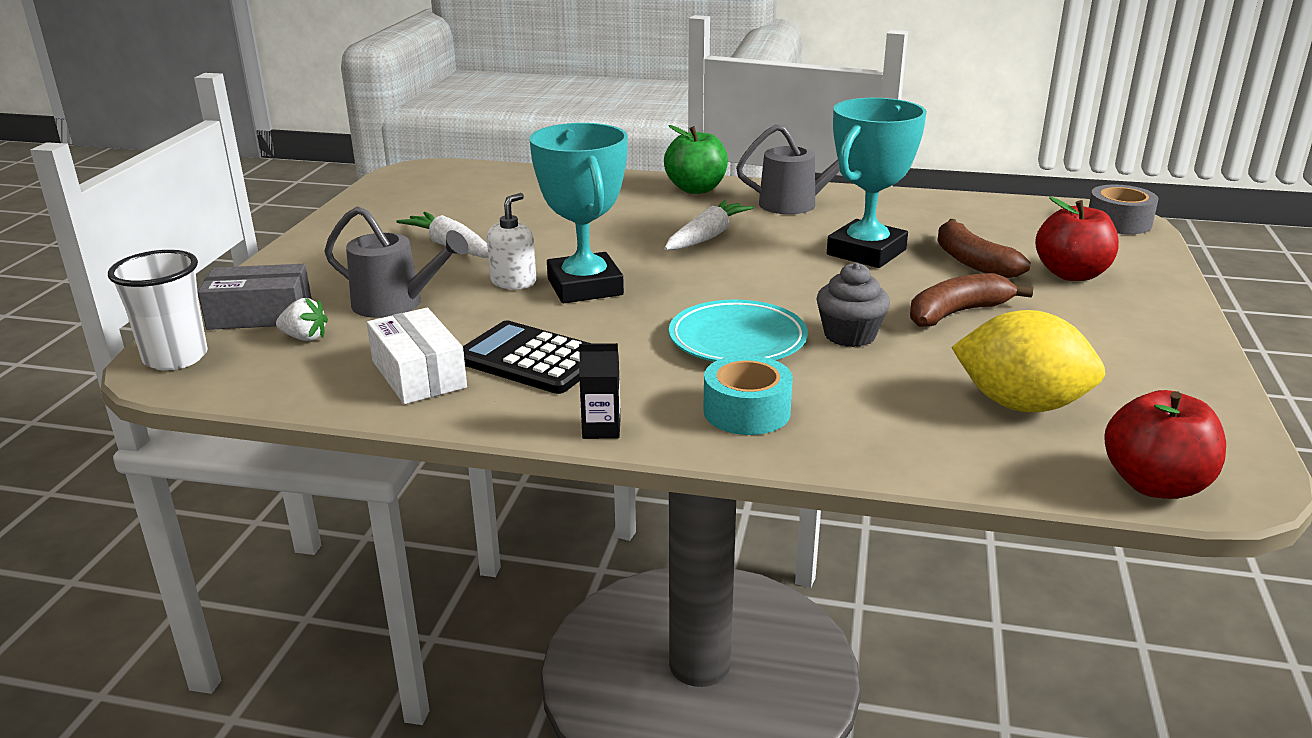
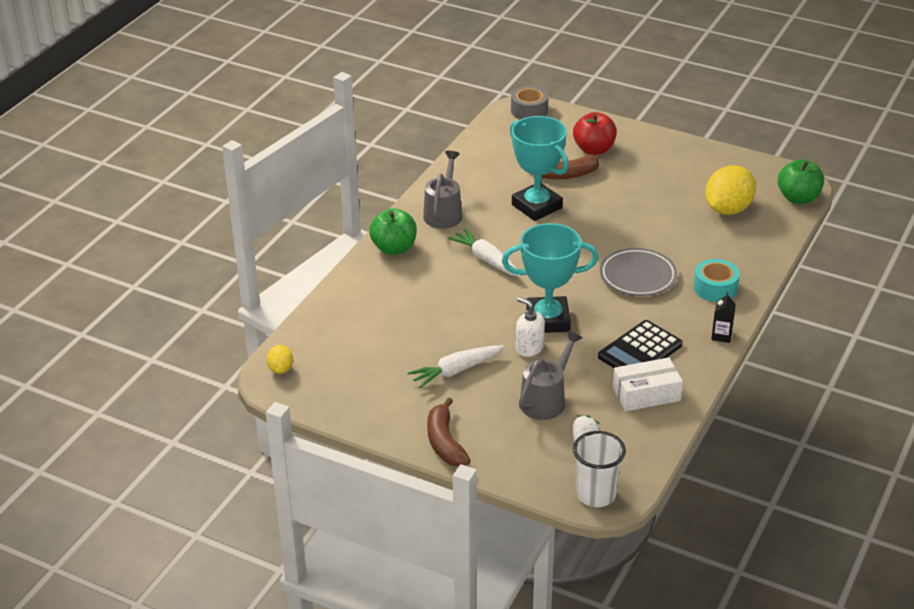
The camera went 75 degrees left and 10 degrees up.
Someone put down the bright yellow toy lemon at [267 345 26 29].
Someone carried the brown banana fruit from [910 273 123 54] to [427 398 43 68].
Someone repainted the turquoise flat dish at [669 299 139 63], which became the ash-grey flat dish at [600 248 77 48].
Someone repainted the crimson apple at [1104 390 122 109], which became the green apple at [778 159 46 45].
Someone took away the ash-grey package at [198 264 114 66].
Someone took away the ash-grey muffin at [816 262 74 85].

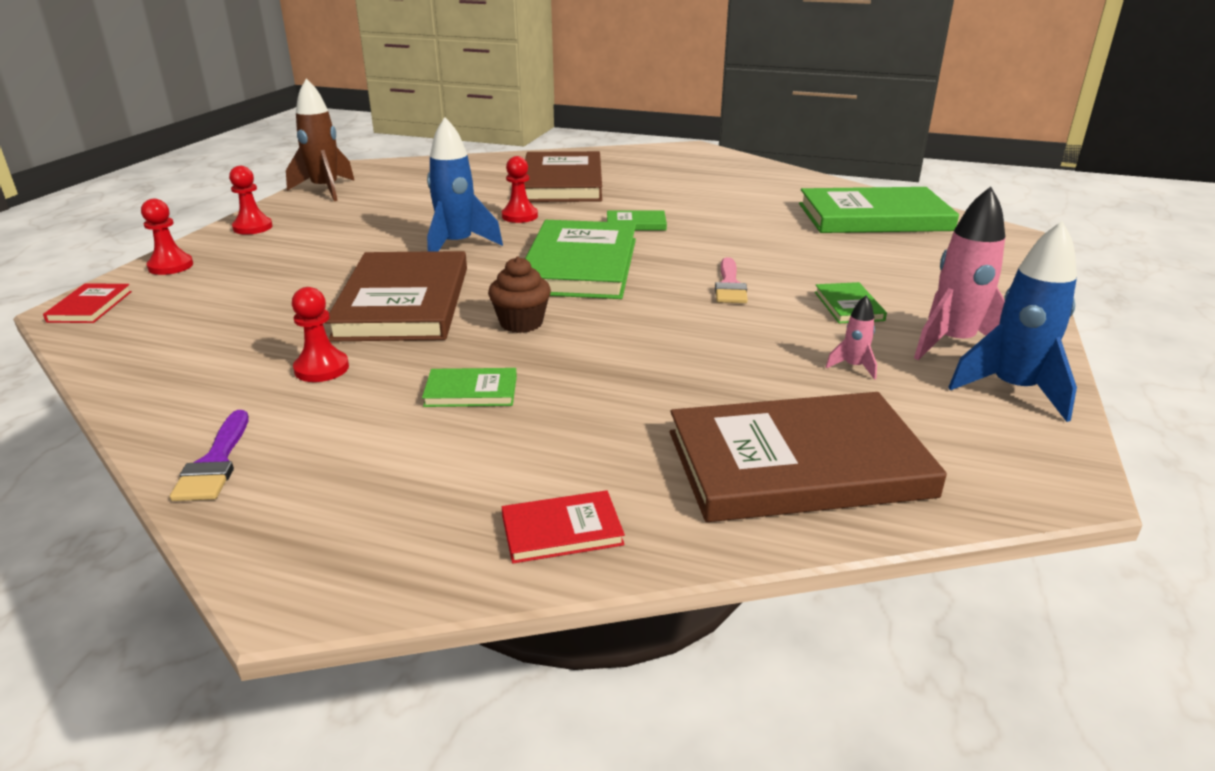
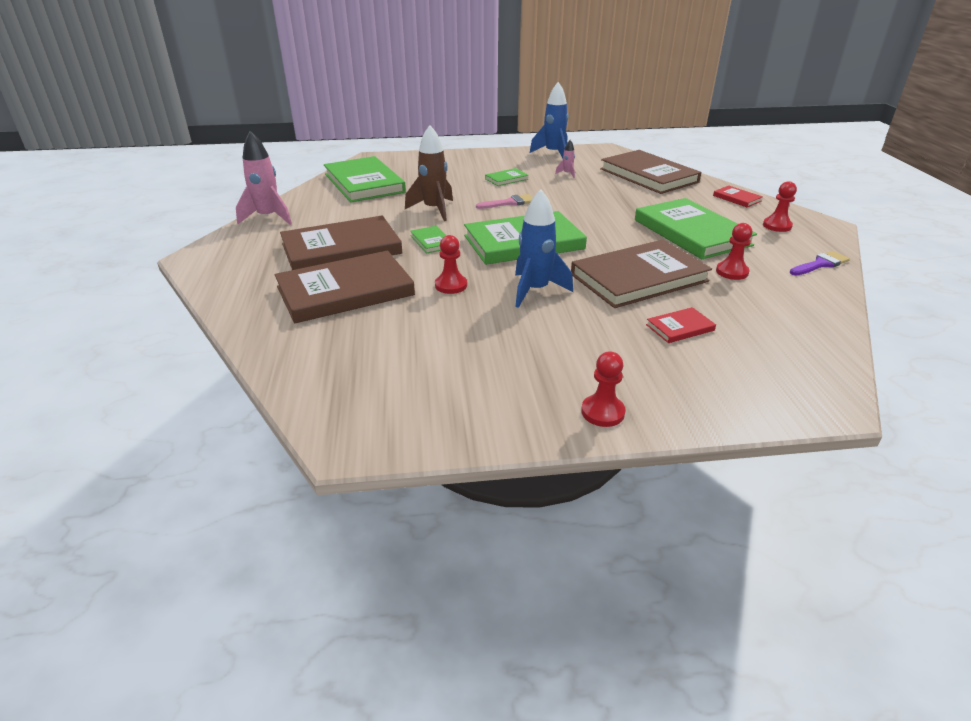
The camera went 115 degrees left and 5 degrees up.
Someone carried the rose-pink toy rocket from [914 186 91 174] to [236 131 56 94].
Someone put down the brown hardback at [280 216 122 54].
Someone carried the brown toy rocket from [286 79 69 122] to [405 125 48 96].
Someone scaled the green hardback at [422 368 95 39] by 2.31.
Someone carried the crimson hardback from [43 283 89 40] to [646 307 70 36].
Someone carried the crimson game pawn from [141 199 52 76] to [763 181 34 51].
Someone took away the brown muffin at [488 257 63 76].

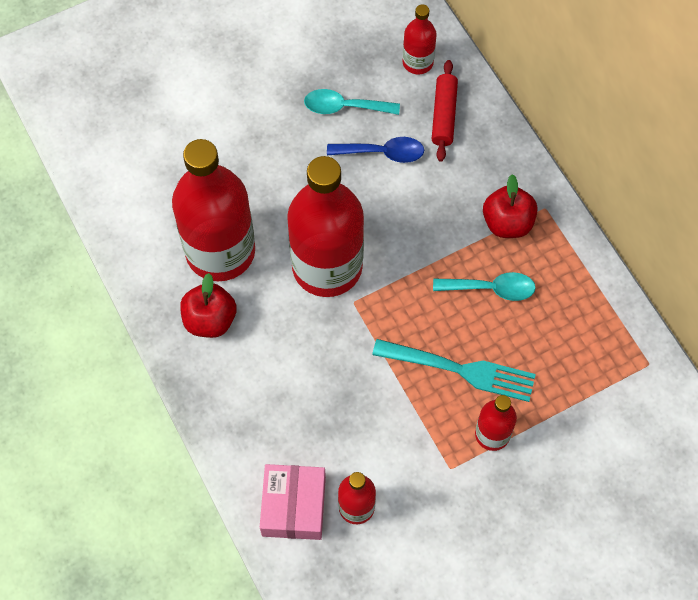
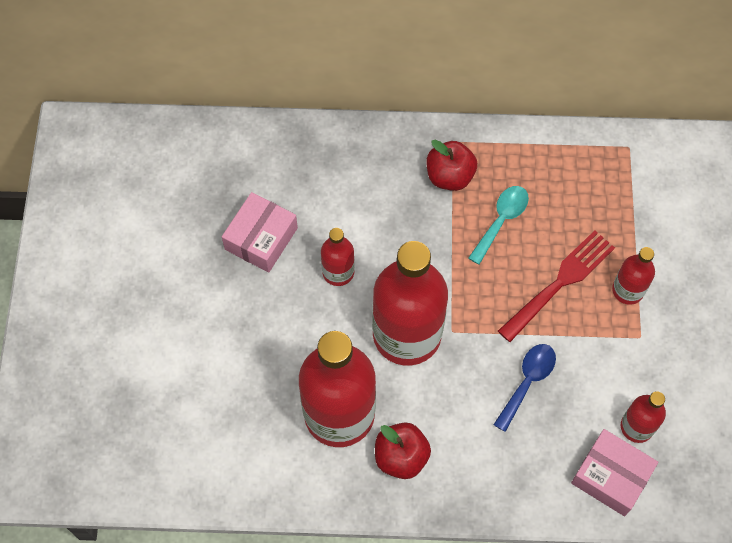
The camera went 60 degrees left and 0 degrees up.
Someone swapped the turquoise teaspoon at [304 89 96 26] for the rose-pink package at [222 192 76 80].
Someone carried the crimson drink bottle from [402 5 35 69] to [321 228 34 58].
Someone carried the cobalt teaspoon from [327 137 97 26] to [493 344 63 88].
Someone repainted the turquoise fork at [372 339 164 63], which became the crimson fork at [498 230 117 112].
Someone took away the crimson rolling pin at [432 60 26 102].

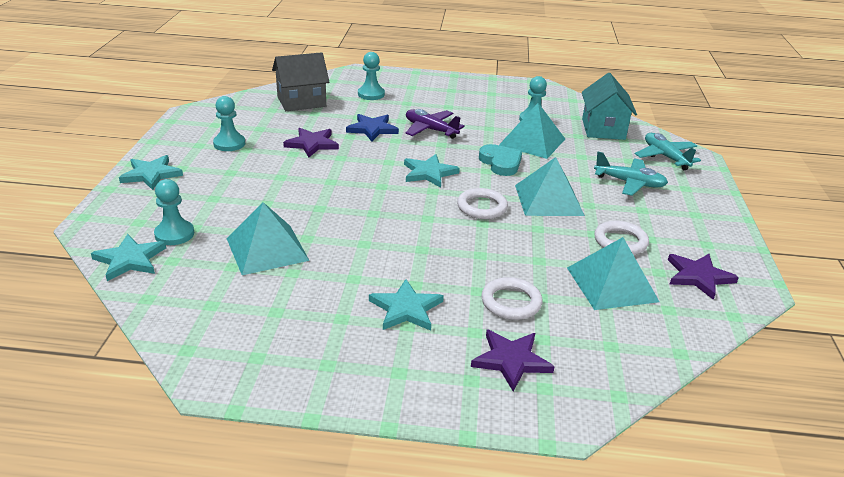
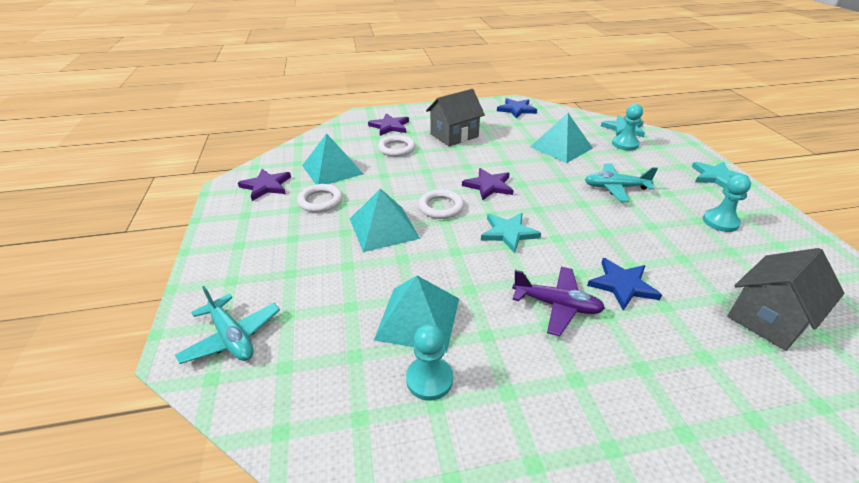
The camera went 165 degrees right and 5 degrees up.
Someone swapped the turquoise star shape at [369 279 75 51] for the ash-grey house at [426 89 59 57].
Someone carried the purple star shape from [283 128 56 29] to [462 168 51 32].
Someone put down the cobalt star shape at [497 98 40 20].
Someone carried the turquoise toy plane from [594 152 74 44] to [585 163 73 39].
Someone took away the turquoise game pawn at [358 52 27 48].
Someone took away the turquoise heart shape at [479 144 43 32].
Someone took away the turquoise house at [582 73 55 67].

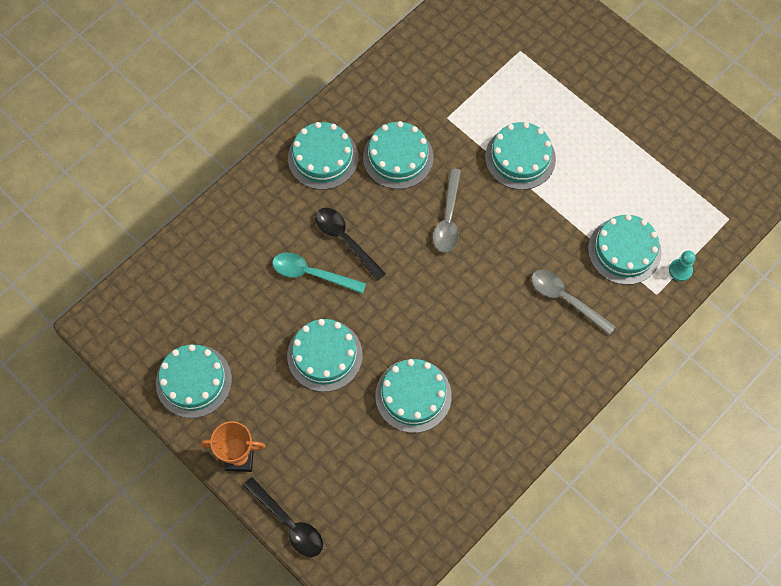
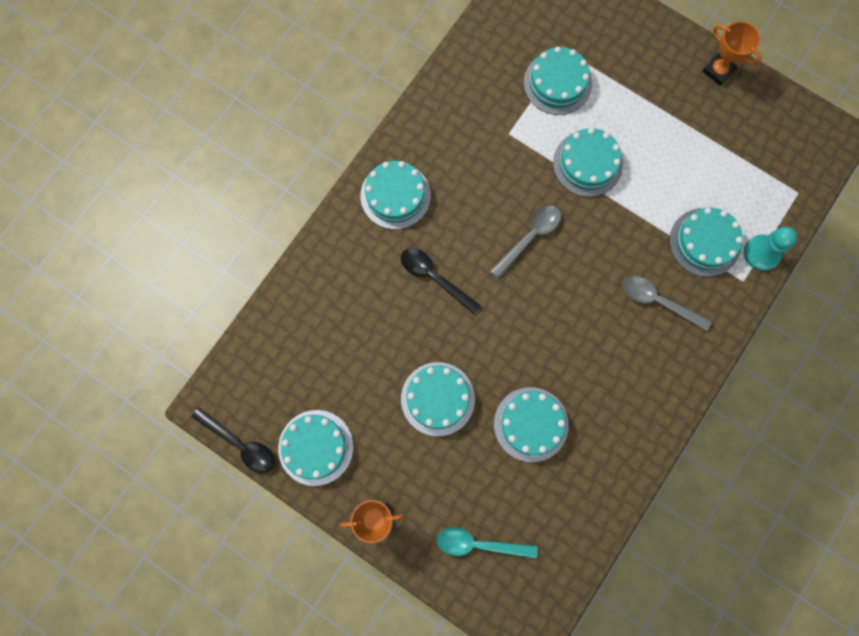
The camera went 10 degrees left and 10 degrees up.
Someone carried the black teaspoon from [243 477 80 80] to [191 407 84 66].
Someone carried the turquoise teaspoon from [272 252 94 42] to [437 527 101 32].
Someone rotated the ash-grey teaspoon at [433 168 28 85] by 135 degrees counterclockwise.
Someone carried the turquoise cake from [363 121 70 68] to [524 47 68 68].
Someone put down the orange prize cup at [702 21 59 65].
Someone scaled the turquoise game pawn at [669 251 27 30] by 1.59.

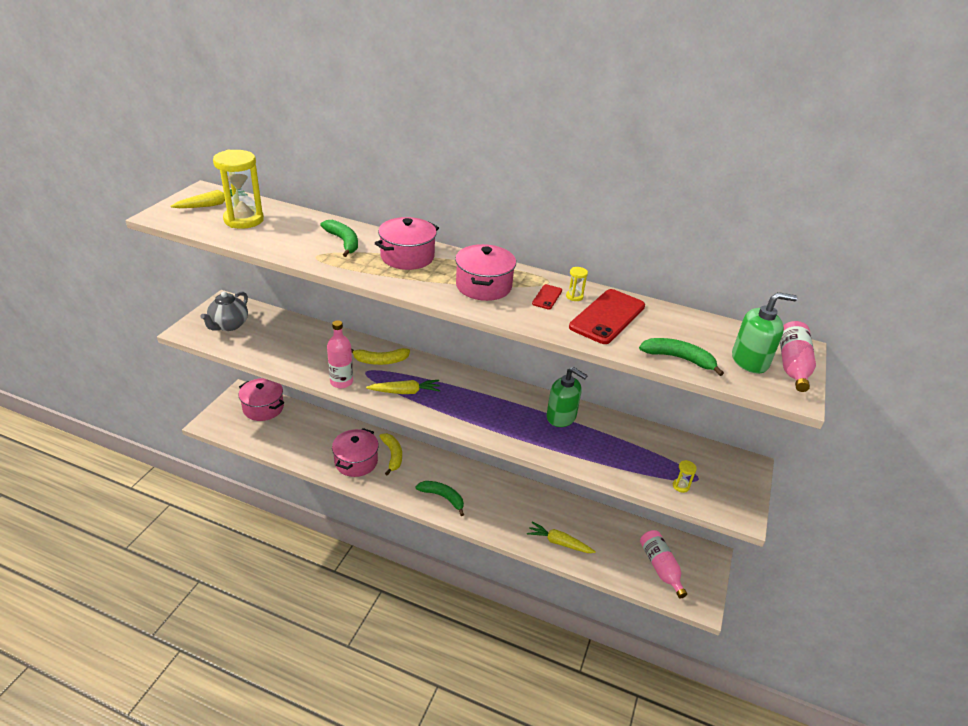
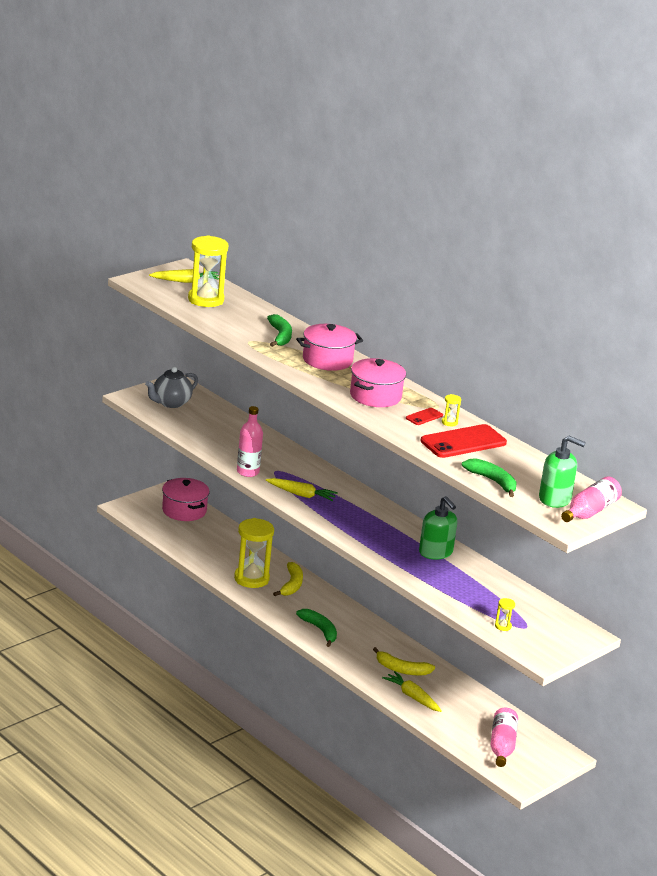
The camera went 25 degrees right and 10 degrees down.
Someone swapped the rose-pink pot at [332 428 47 49] for the bright yellow sandglass at [234 518 40 70].
Someone carried the bright yellow banana fruit from [351 348 59 17] to [373 647 62 29].

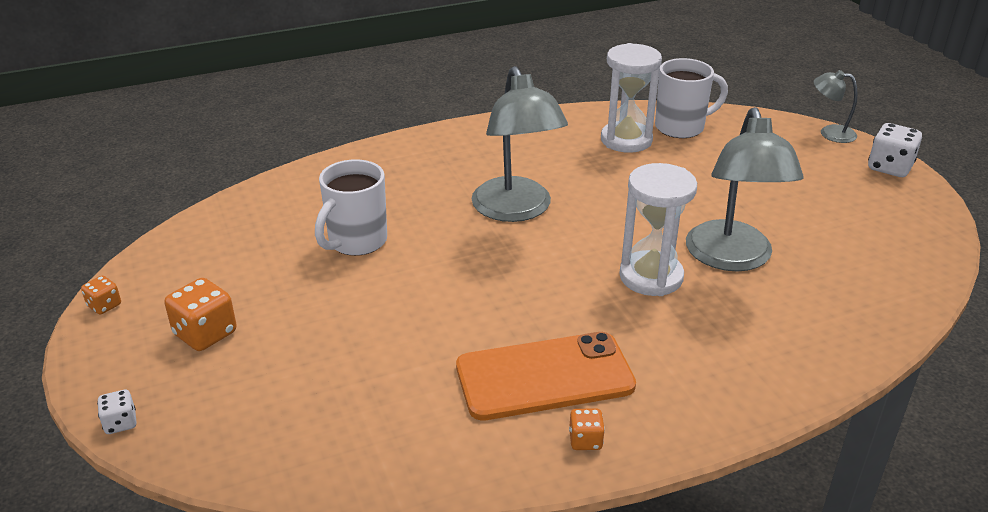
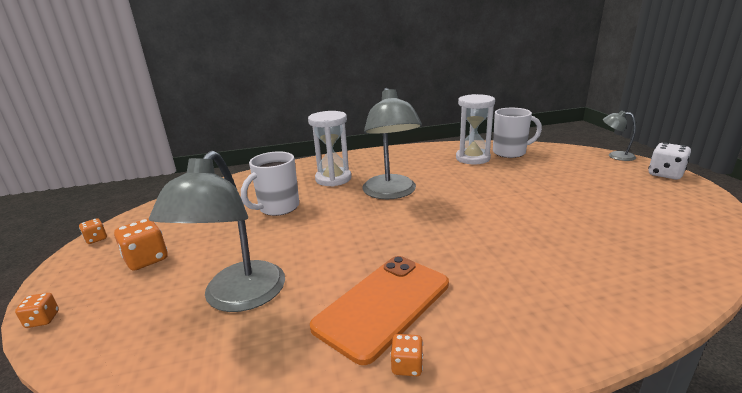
The camera went 10 degrees right and 10 degrees down.
Someone repainted the white dice at [97 390 40 44], which became the orange dice at [15 293 44 35].
Someone carried the ash-grey desk lamp from [686 107 118 164] to [149 151 136 161].
Someone carried the white sandglass from [619 163 78 133] to [308 111 43 76].
Someone rotated the orange phone at [456 332 180 89] by 45 degrees counterclockwise.

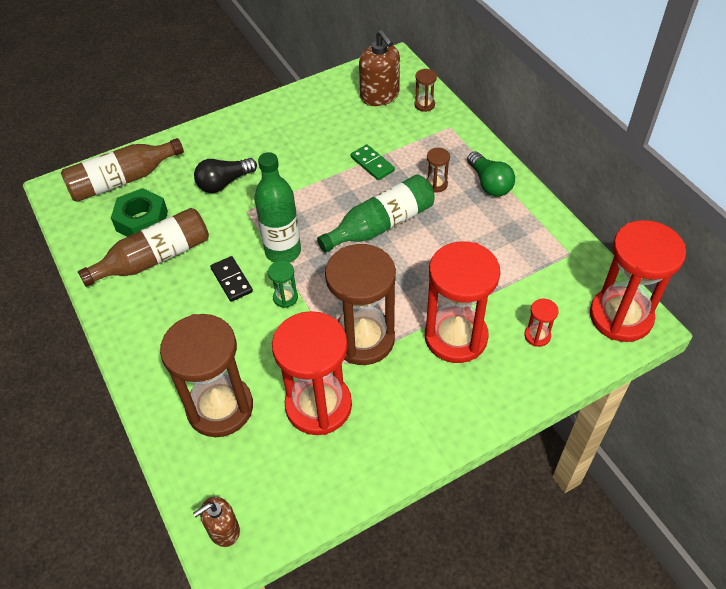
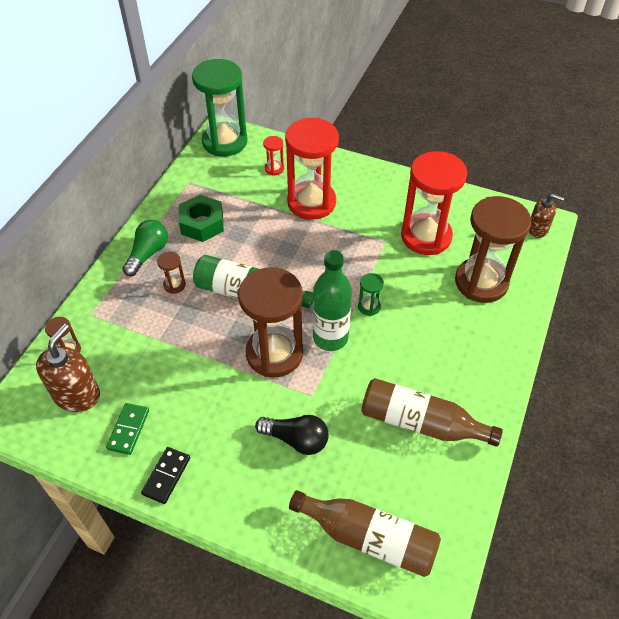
The camera went 130 degrees left and 0 degrees up.
Someone carried the green domino tile from [351 144 44 36] to [106 403 43 52].
Someone carried the black domino tile from [210 256 43 46] to [141 447 49 57].
Someone carried the green hexagon nut from [111 188 57 49] to [179 195 45 47].
Someone repainted the crimson sandglass at [590 220 96 122], which became the green sandglass at [192 59 55 97].
Someone carried the brown sandglass from [325 244 71 121] to [238 267 65 111].

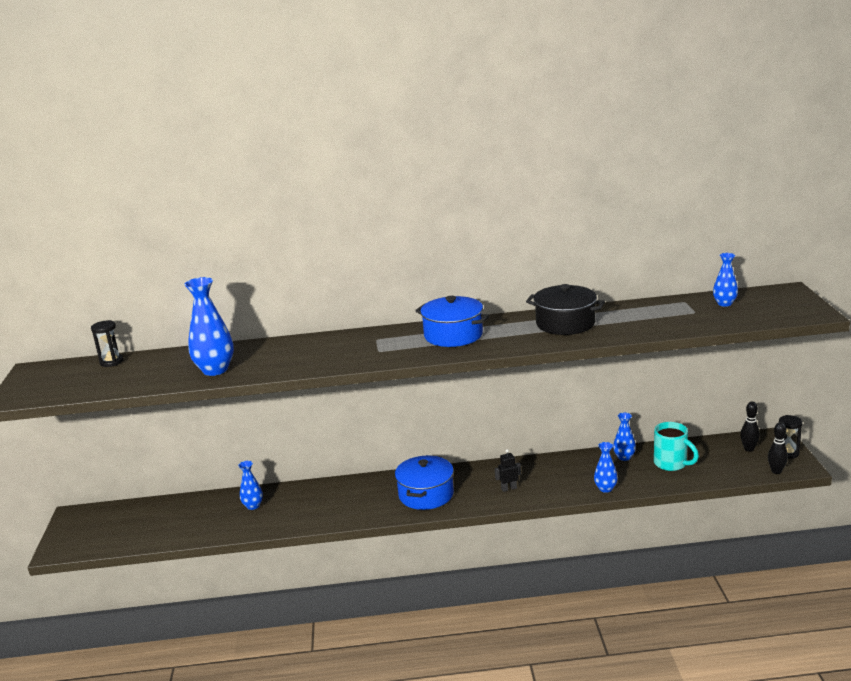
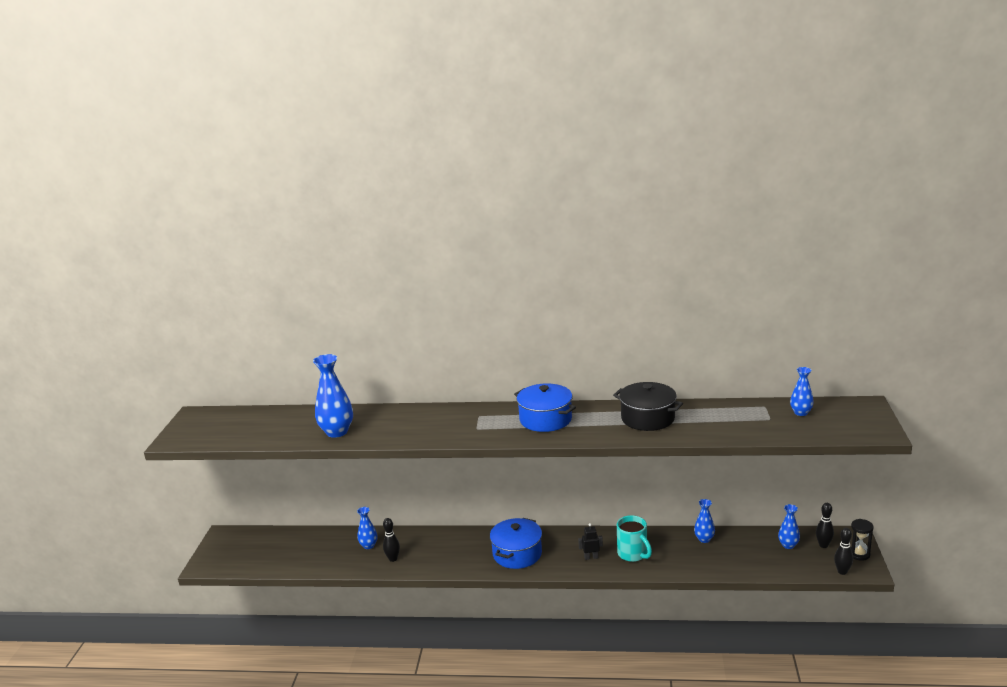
The camera went 10 degrees right and 0 degrees up.
Someone put down the black bowling pin at [383 518 17 44].
Someone carried the turquoise coffee mug from [654 422 45 49] to [617 515 35 47].
Someone carried the cobalt flower vase from [594 442 24 51] to [778 504 22 45].
Someone took away the black sandglass at [91 320 33 47].

